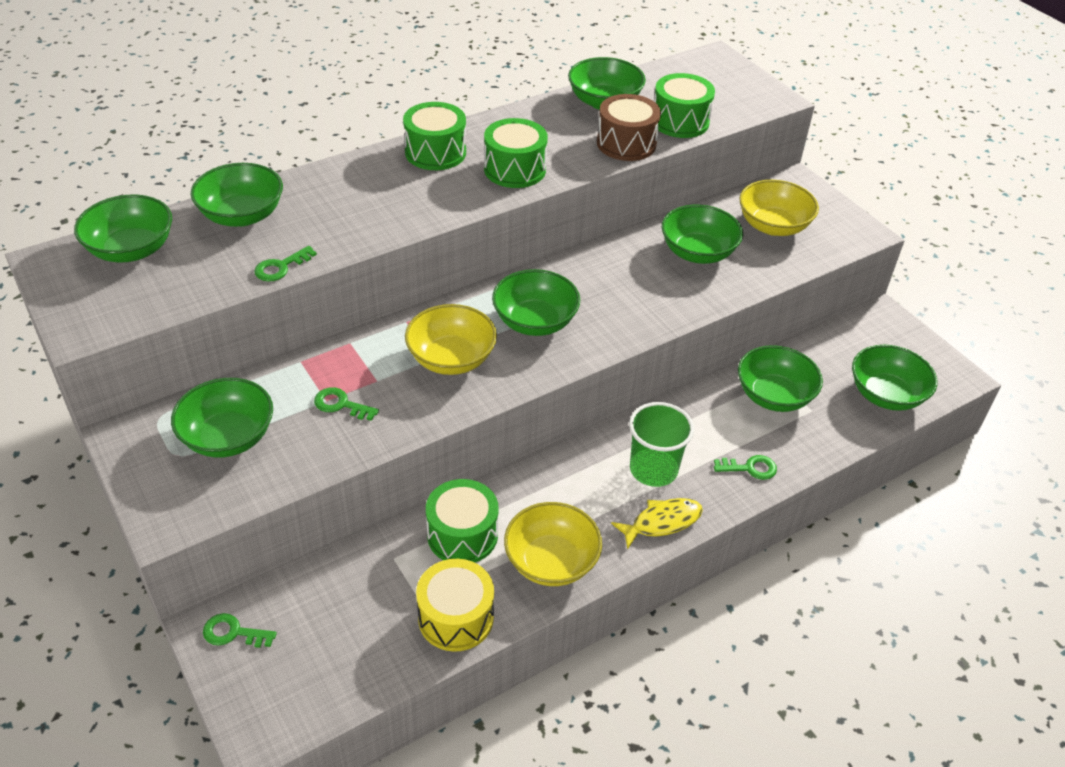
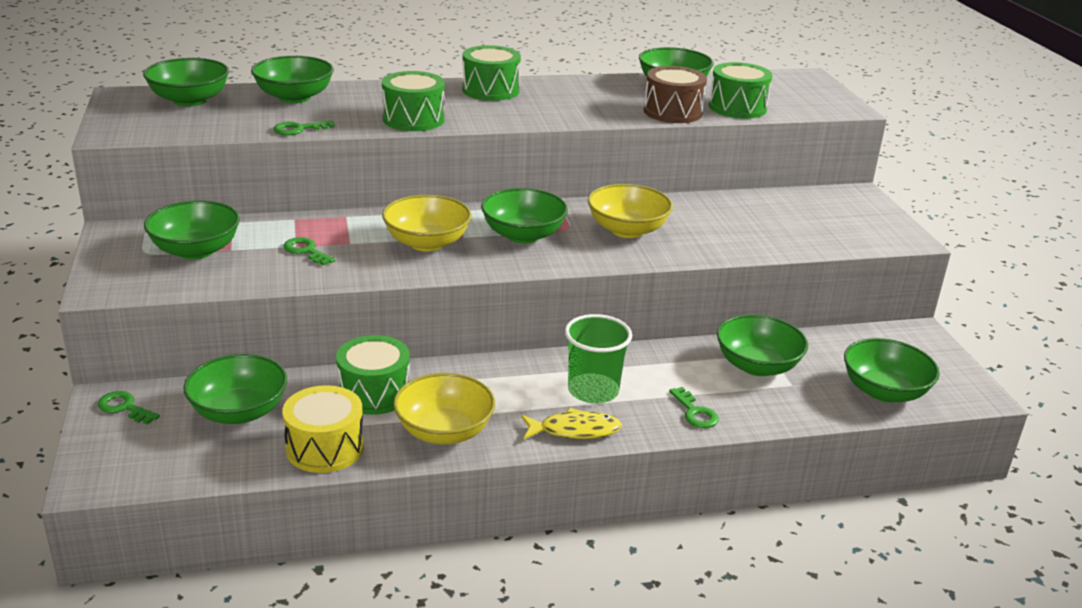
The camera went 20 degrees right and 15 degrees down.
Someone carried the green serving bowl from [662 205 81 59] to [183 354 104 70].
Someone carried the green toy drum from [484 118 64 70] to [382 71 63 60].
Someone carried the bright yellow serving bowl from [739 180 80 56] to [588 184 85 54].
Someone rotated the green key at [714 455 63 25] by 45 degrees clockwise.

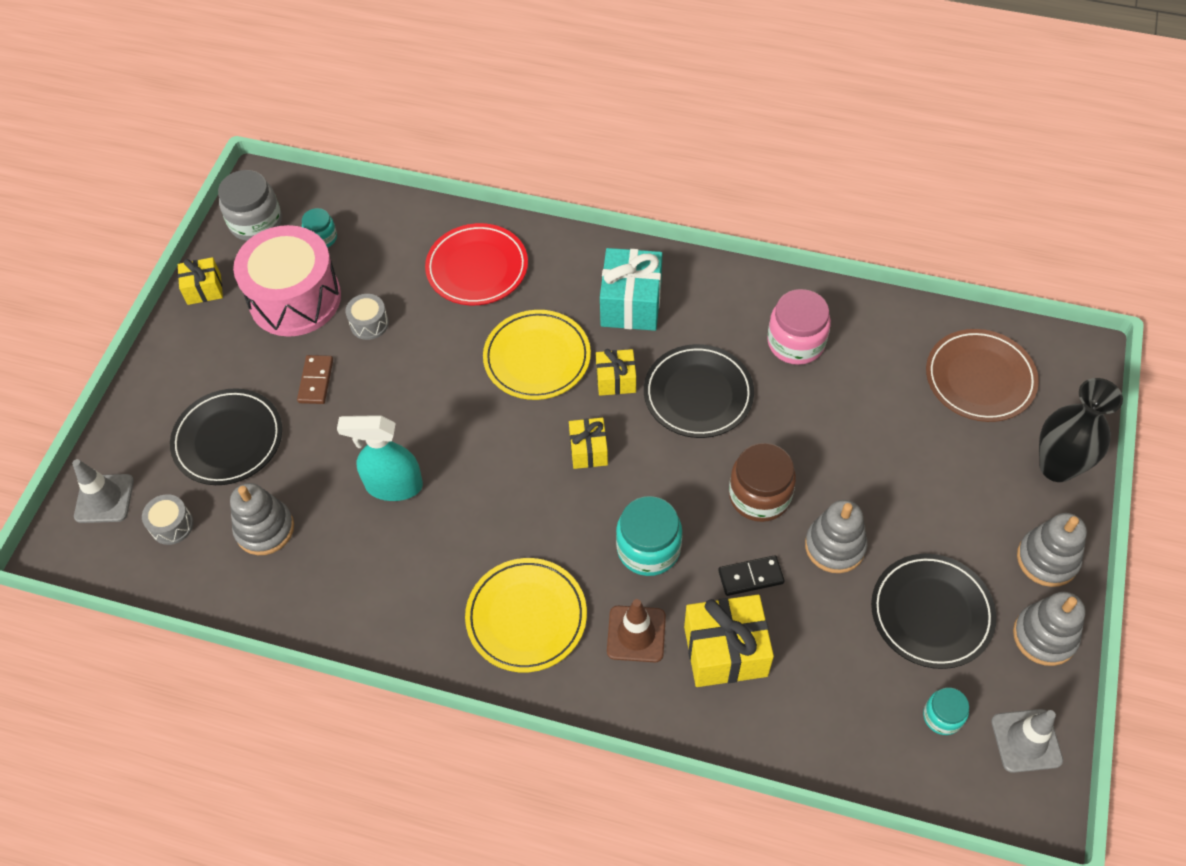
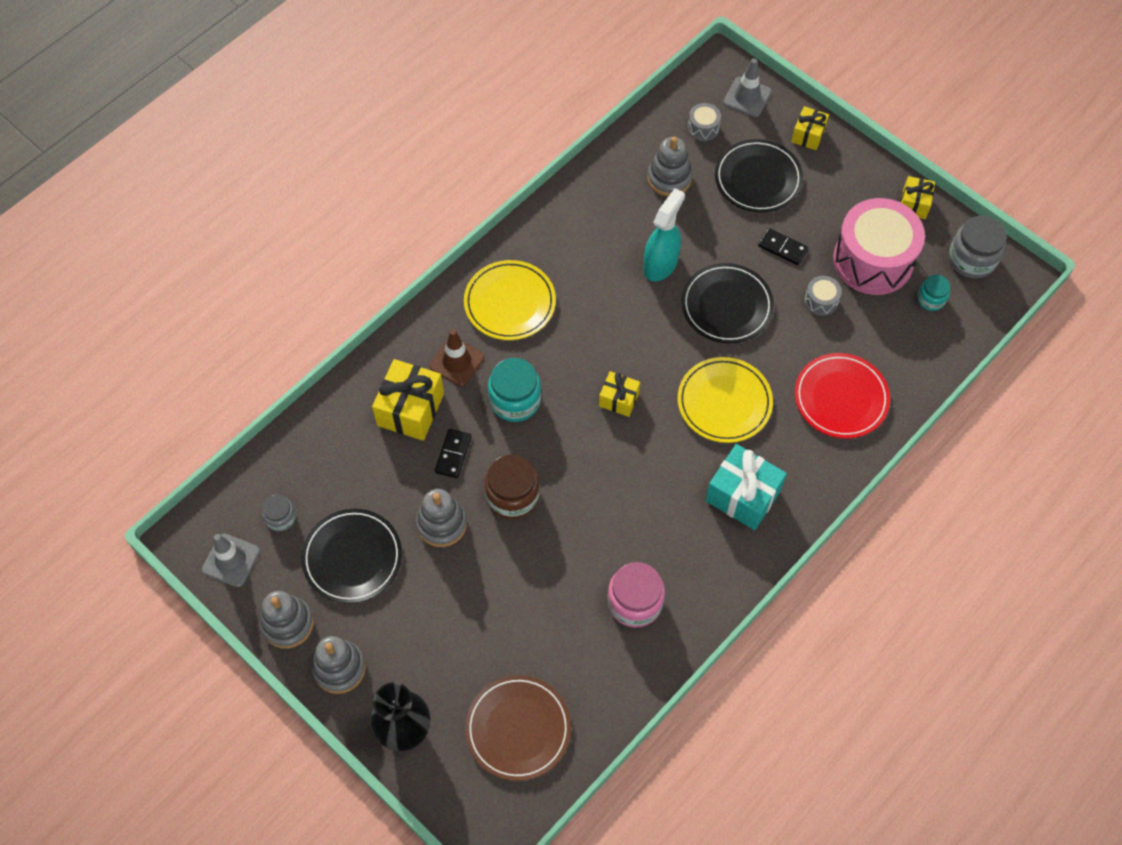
The camera went 115 degrees right and 5 degrees up.
Someone repainted the turquoise jar at [923 688 46 47], which became the ash-grey jar at [262 495 34 37].
Someone carried the black flat dish from [644 344 110 94] to [682 263 92 80].
Someone repainted the brown domino tile at [297 355 36 49], which became the black domino tile at [758 228 50 37].
Someone carried the bright yellow gift from [596 349 40 47] to [791 106 38 44].

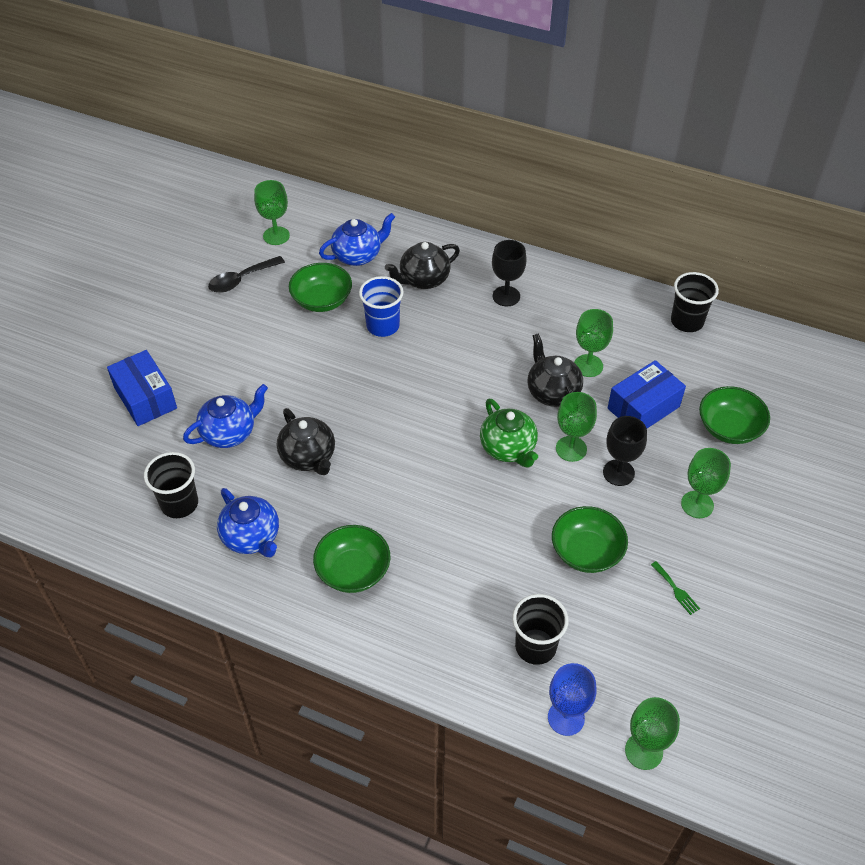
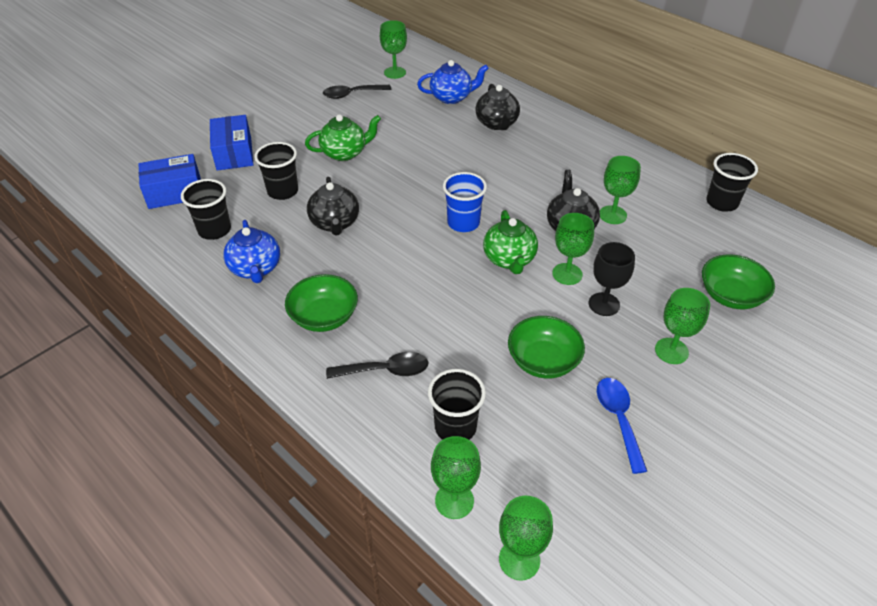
The camera went 20 degrees right and 5 degrees down.
Someone carried the cobalt package from [608 360 78 68] to [138 154 63 55].
Someone swapped the cobalt teapot at [183 384 85 64] for the black cup at [254 142 44 58].
Someone put down the green teapot at [305 114 76 47].
Someone put down the black teaspoon at [326 352 103 27].
Someone repainted the cobalt wine glass at [548 663 48 73], which became the green wine glass at [431 436 50 83].
Someone carried the cobalt cup from [359 276 45 61] to [443 172 44 60].
Someone rotated the black teapot at [385 242 75 47] by 90 degrees counterclockwise.
Someone swapped the green fork at [651 561 49 54] for the cobalt teaspoon at [597 378 50 96].
Someone took away the green serving bowl at [289 263 63 49].
Someone took away the black wine glass at [492 240 34 66].

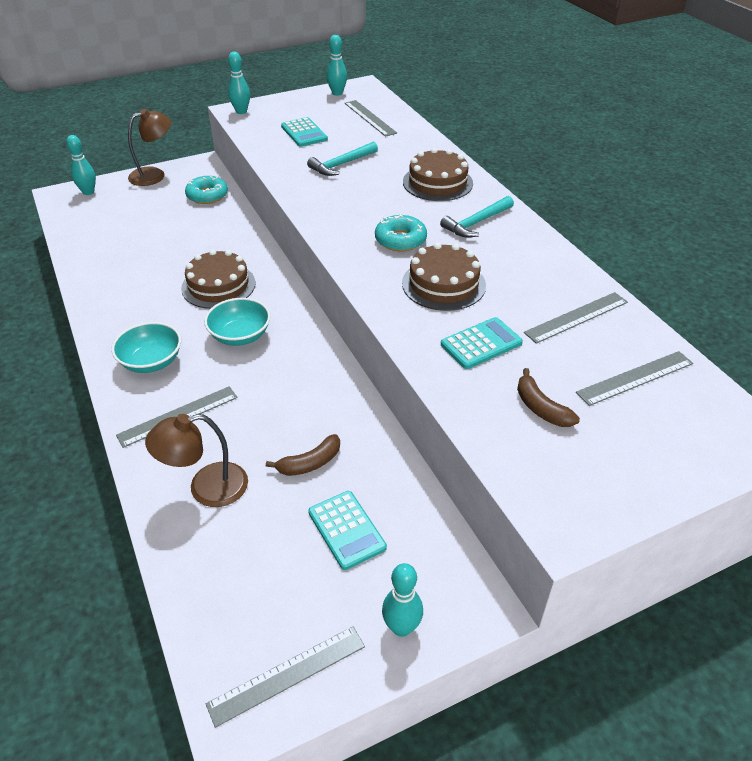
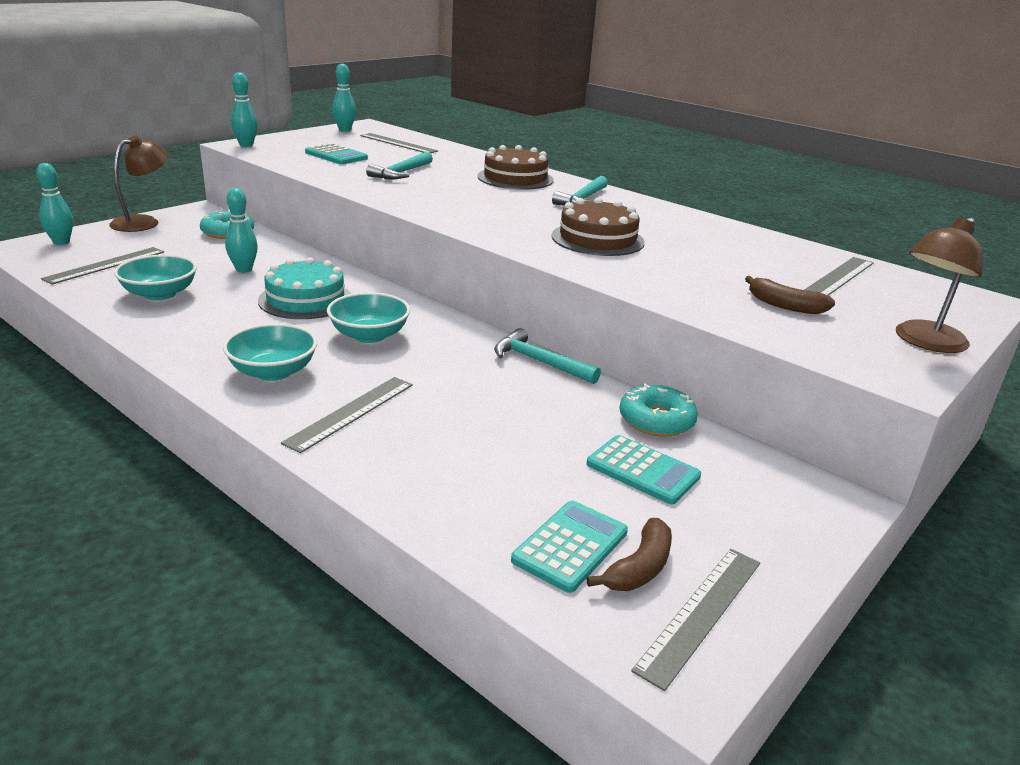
The camera went 25 degrees left and 15 degrees down.
Someone carried the ash-grey ruler from [524 292 104 52] to [41 247 123 38].
Someone put down the turquoise serving bowl at [114 255 83 45].
Someone carried the turquoise bowling pin from [382 563 41 74] to [225 188 33 85].
Someone repainted the brown cake at [181 249 74 60], which became the turquoise cake at [258 257 93 62].
Someone put down the turquoise claw hammer at [494 328 107 56].
Someone carried the turquoise calculator from [441 317 82 52] to [511 501 117 92].
Someone carried the brown banana fruit from [266 434 74 42] to [587 518 85 73].
Someone carried the turquoise glazed donut from [375 214 52 37] to [619 383 79 54].
Someone carried the brown desk lamp from [145 414 103 93] to [896 218 87 135].

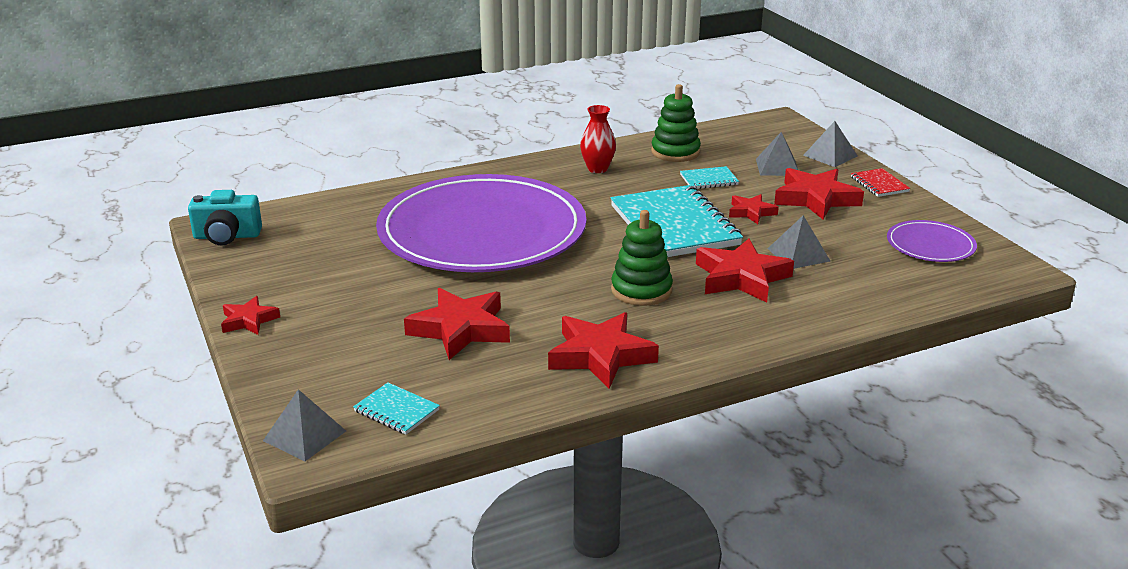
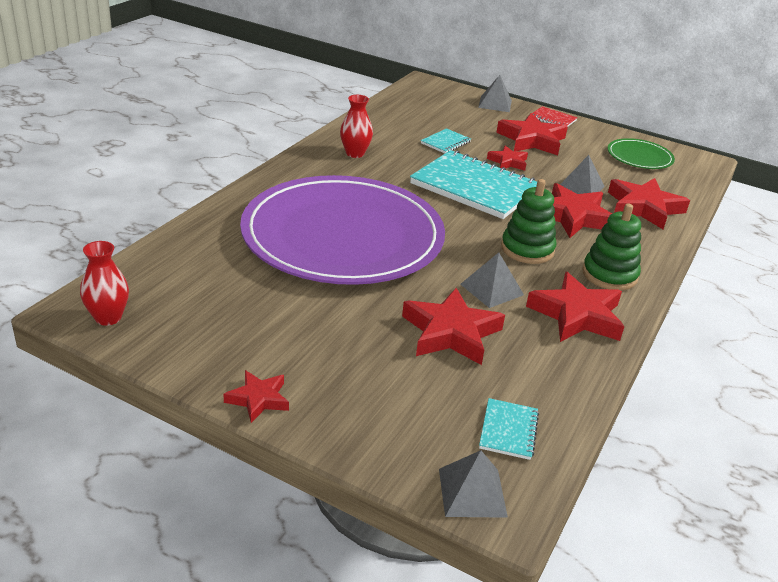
The camera went 40 degrees left and 5 degrees up.
Someone swapped the turquoise camera at [188 190 74 55] for the crimson flower vase at [80 241 49 85].
Someone carried the ash-grey solid pyramid from [756 132 42 44] to [460 252 64 56].
Someone rotated the turquoise notebook at [353 382 87 53] by 75 degrees counterclockwise.
Someone carried the green stacking rings from [651 84 50 78] to [582 203 59 87].
Someone repainted the purple flat dish at [887 220 90 42], which became the green flat dish at [607 138 68 31].
Someone put down the crimson star shape at [608 178 82 51].

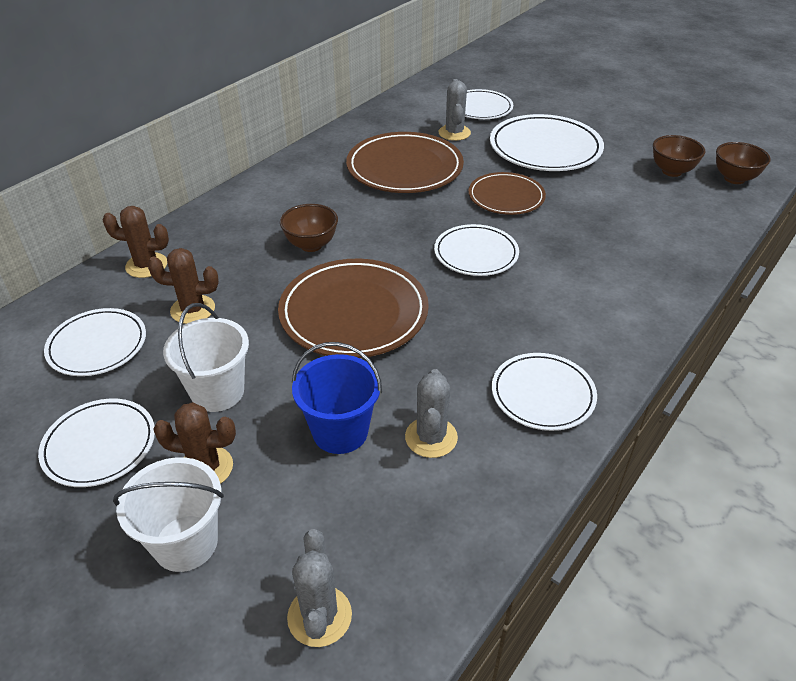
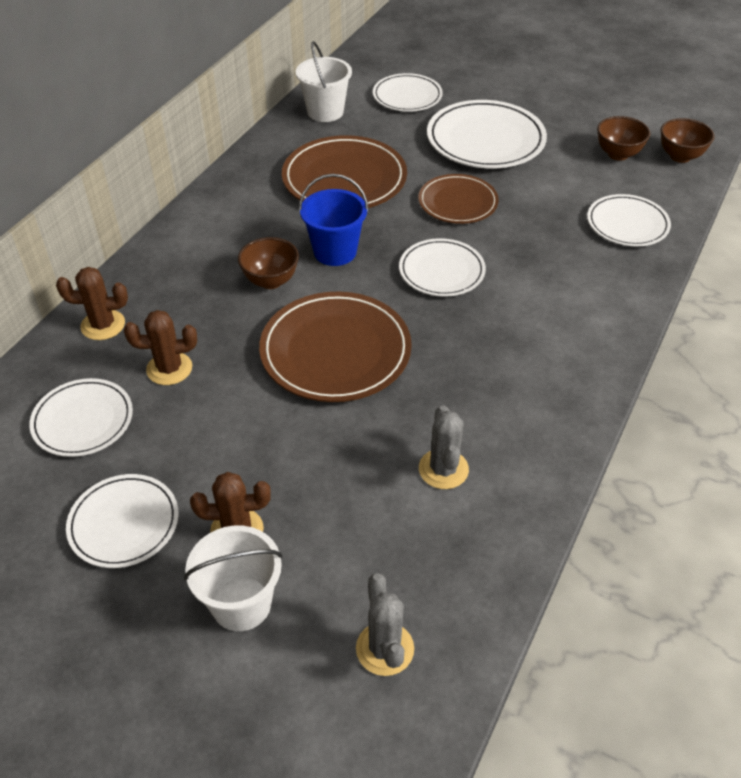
The camera went 10 degrees left and 5 degrees up.
Someone carried the white bucket from [163 303 86 109] to [296 41 56 81].
Someone carried the cobalt bucket from [292 342 90 112] to [299 174 70 92].
Someone carried the white flat dish from [492 353 105 78] to [587 194 84 53].
Someone took away the ash-grey prickly plant at [438 79 33 62].

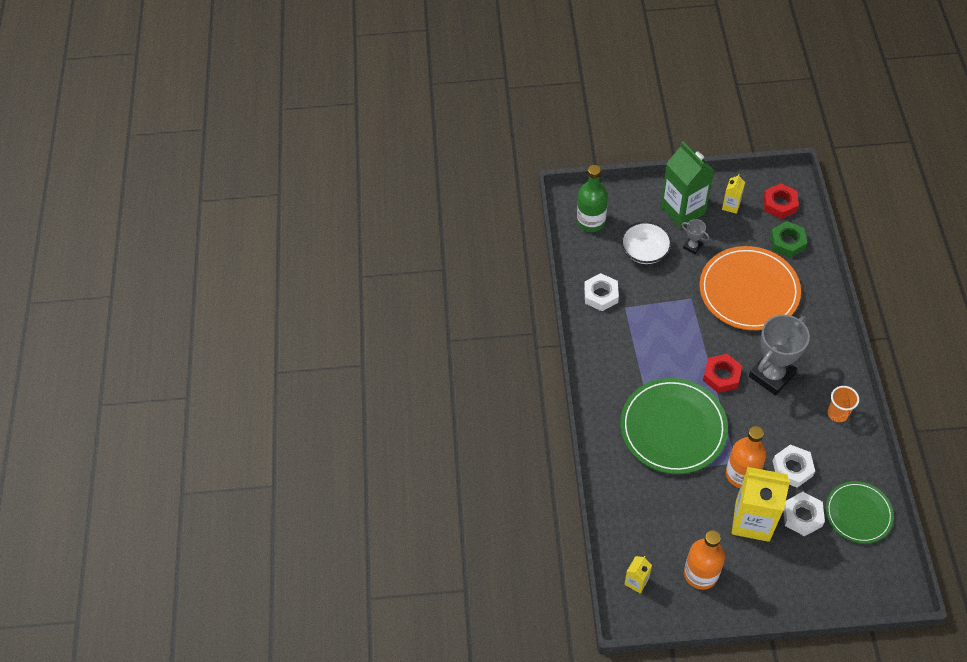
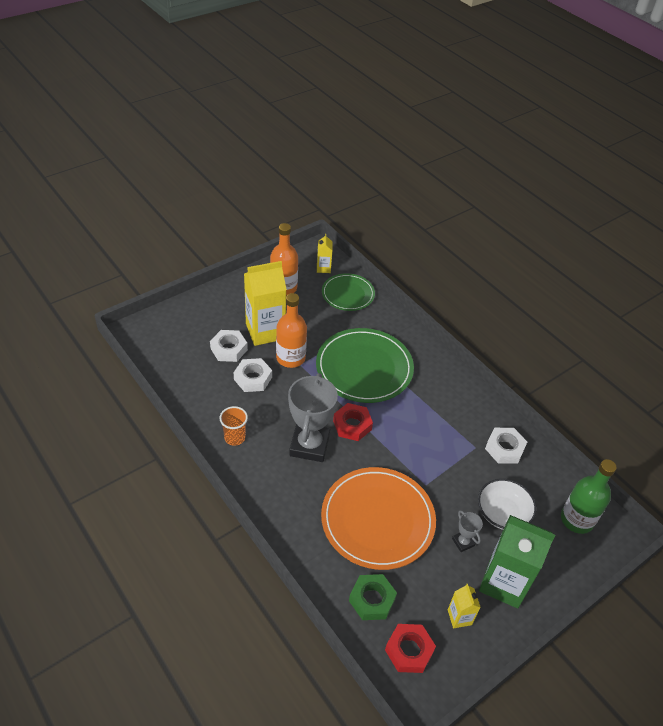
The camera went 140 degrees right and 10 degrees down.
Someone carried the green flat dish from [826 481 68 63] to [322 273 53 38].
Someone rotated the ash-grey prize cup at [682 219 28 35] by 60 degrees clockwise.

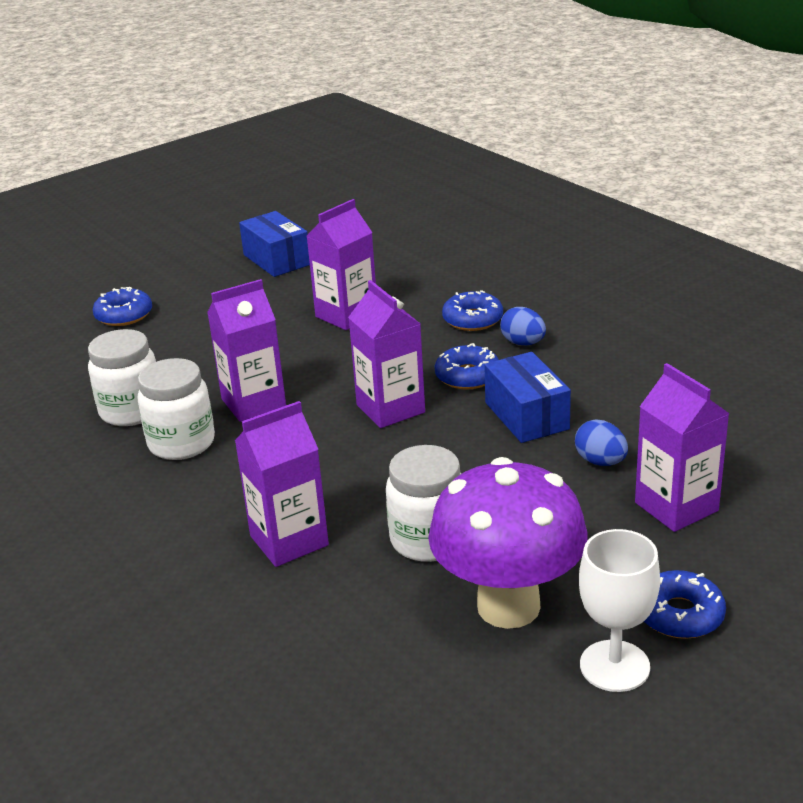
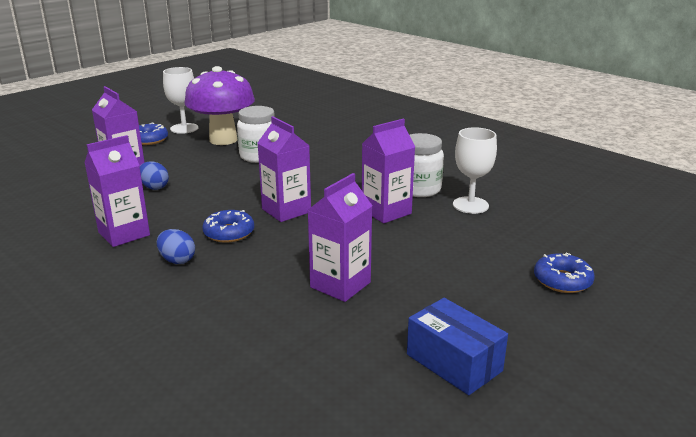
The camera went 170 degrees right and 5 degrees down.
Someone carried the purple carton from [235 401 94 166] to [85 135 65 112].
Someone swapped the white jar at [88 329 68 97] for the white wine glass at [453 127 44 87].
Someone took away the cobalt glazed donut at [442 290 61 41].
Someone took away the cobalt package at [484 352 87 91].

